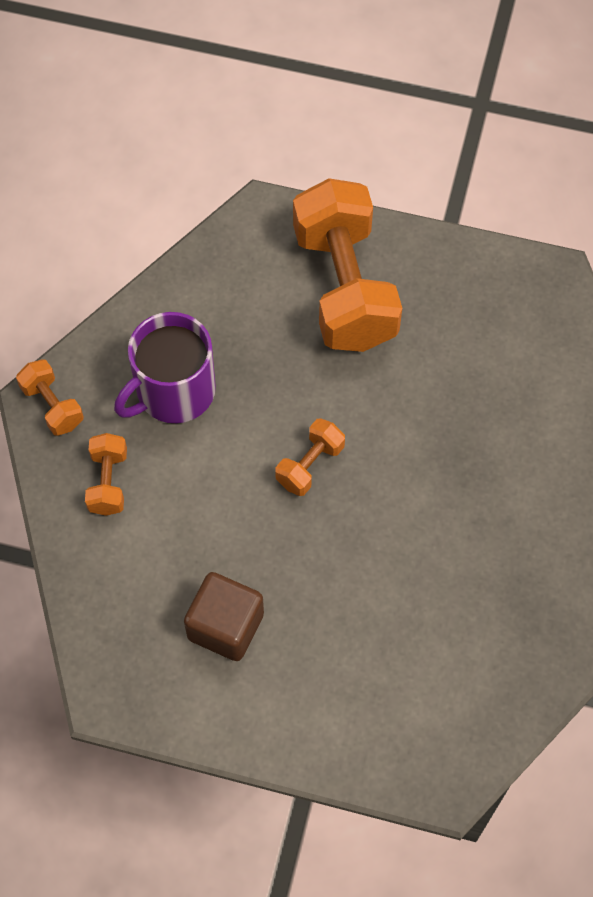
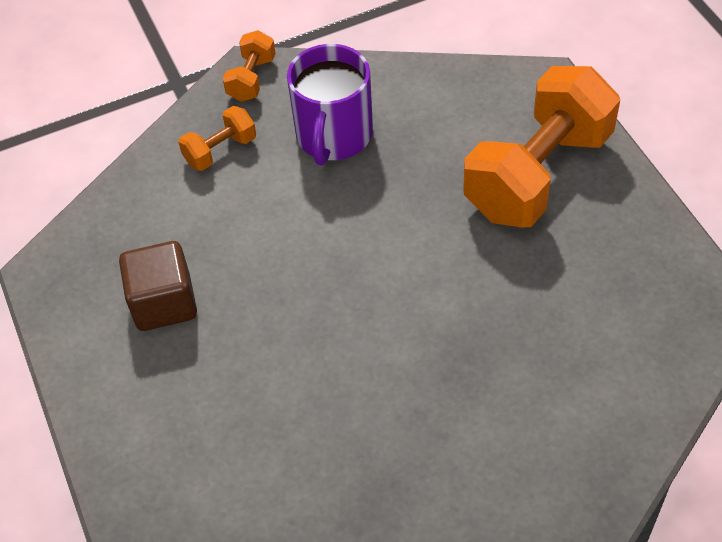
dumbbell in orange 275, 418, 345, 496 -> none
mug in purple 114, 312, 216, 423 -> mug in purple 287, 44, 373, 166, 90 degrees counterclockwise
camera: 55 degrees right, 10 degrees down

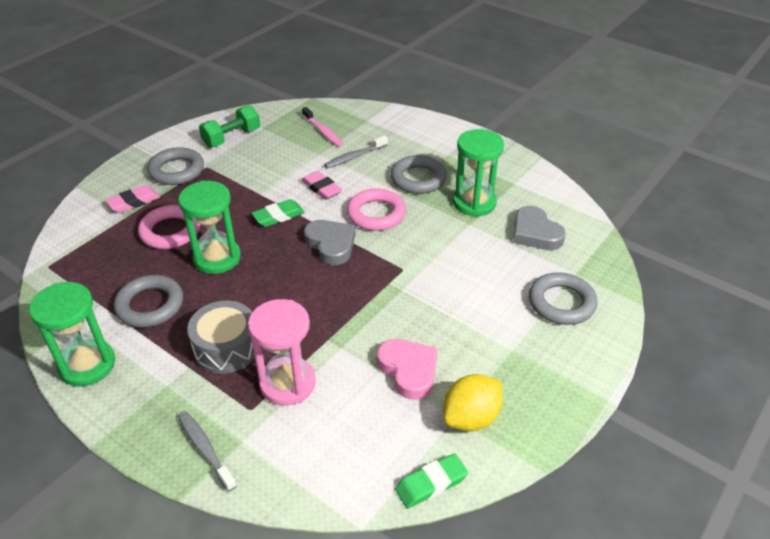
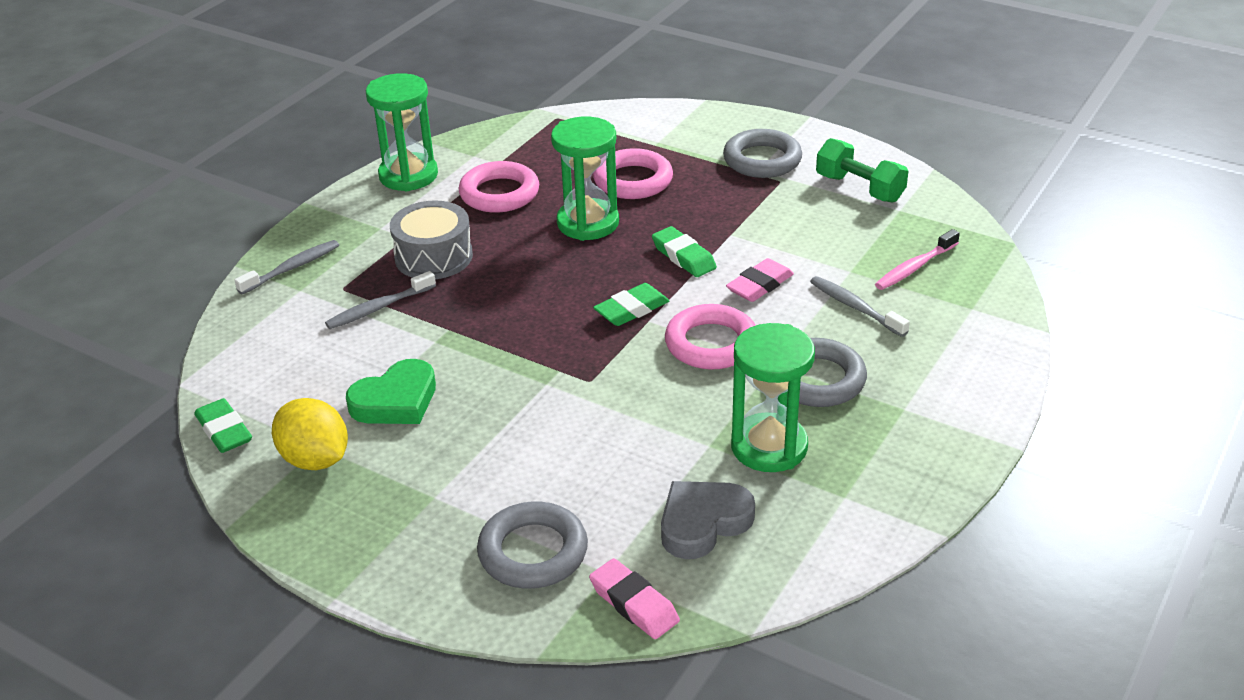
eraser in pink 105, 185, 160, 213 -> eraser in pink 589, 558, 680, 639, move
hourglass in pink 248, 299, 316, 405 -> toothbrush in grey 325, 271, 436, 329
heart in grey 304, 220, 355, 265 -> eraser in green 593, 283, 670, 326
ring in grey 114, 275, 183, 328 -> ring in pink 459, 161, 539, 213
heart in pink 377, 339, 438, 400 -> heart in green 346, 359, 436, 424
camera: 85 degrees right, 5 degrees down

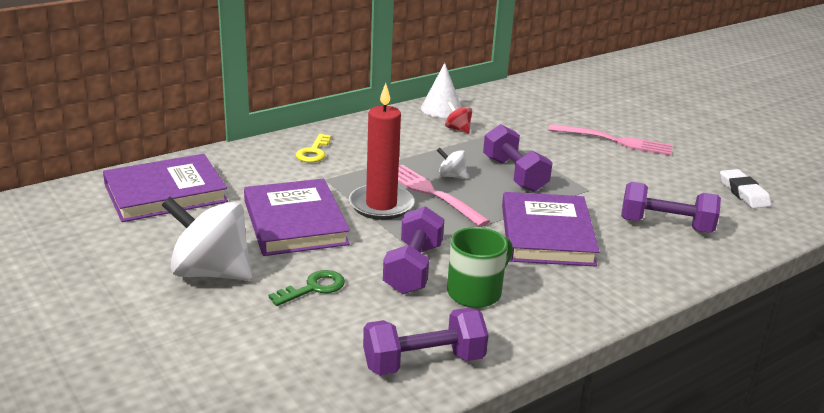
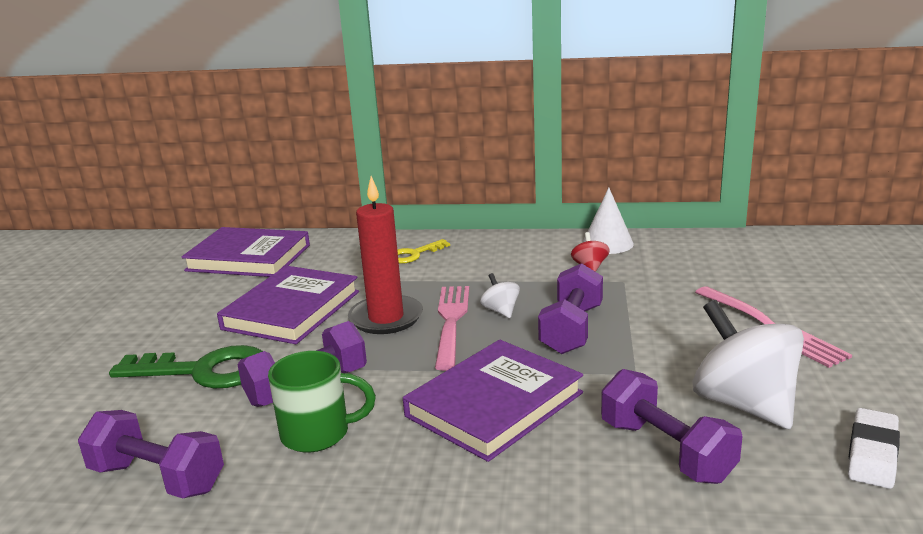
spinning top in white 162, 197, 253, 281 -> spinning top in white 693, 300, 804, 429, move
key in green 269, 270, 345, 306 -> key in green 109, 345, 263, 388, x1.80
camera: 45 degrees right, 5 degrees down

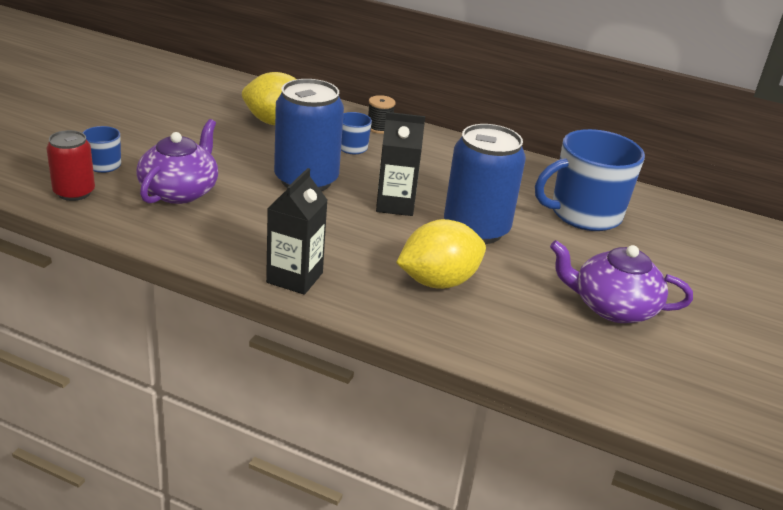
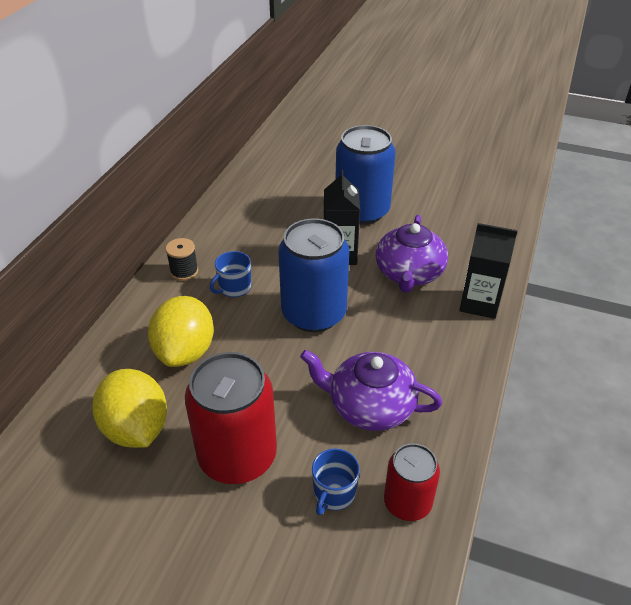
mug in blue 535, 129, 645, 231 -> none
none -> can in red 185, 352, 277, 484
lemon in yellow 396, 219, 486, 289 -> lemon in yellow 92, 369, 167, 448, move
teapot in purple 550, 240, 693, 323 -> teapot in purple 376, 215, 448, 293, move
camera: 90 degrees left, 10 degrees up

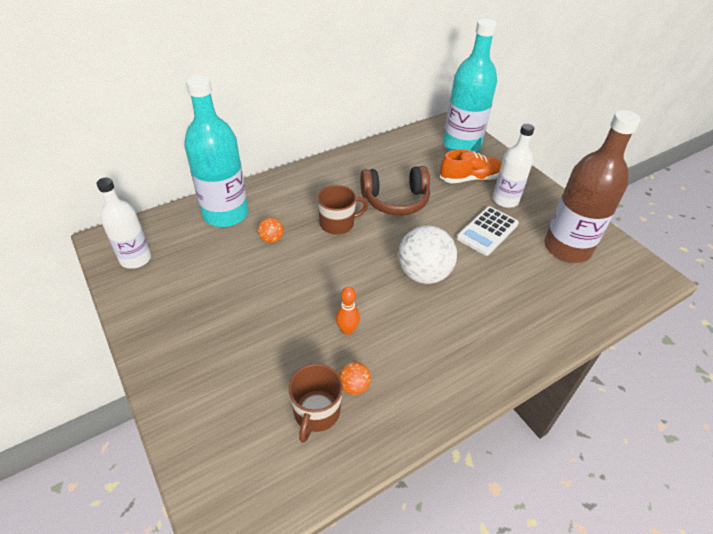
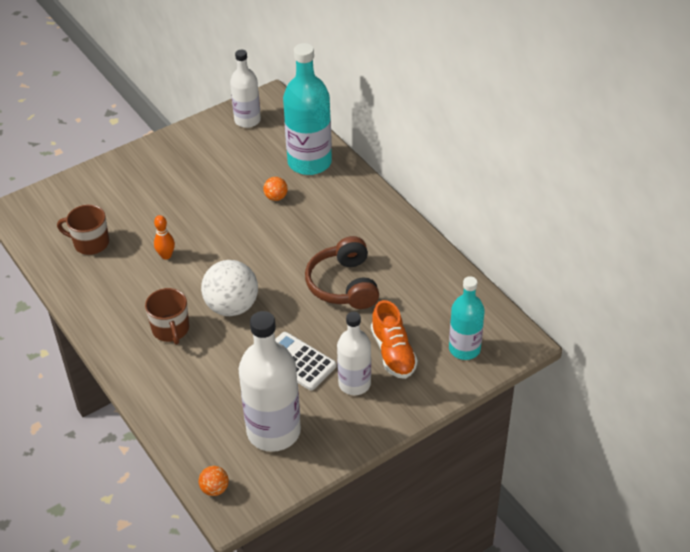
mug in brown 317, 185, 368, 235 -> mug in brown 145, 288, 189, 345, move
ball in orange 339, 362, 371, 395 -> ball in orange 199, 466, 229, 496, move
bottle in brown 544, 110, 641, 263 -> bottle in white 238, 311, 301, 452
bottle in turquoise 443, 19, 497, 152 -> bottle in turquoise 449, 276, 485, 360, x0.62
camera: 90 degrees right, 0 degrees up

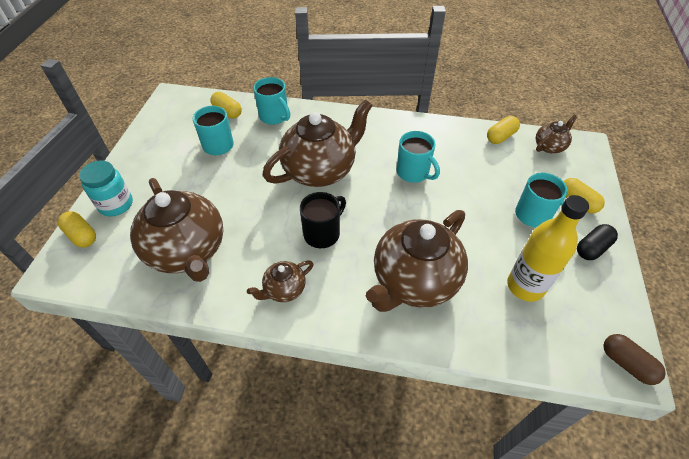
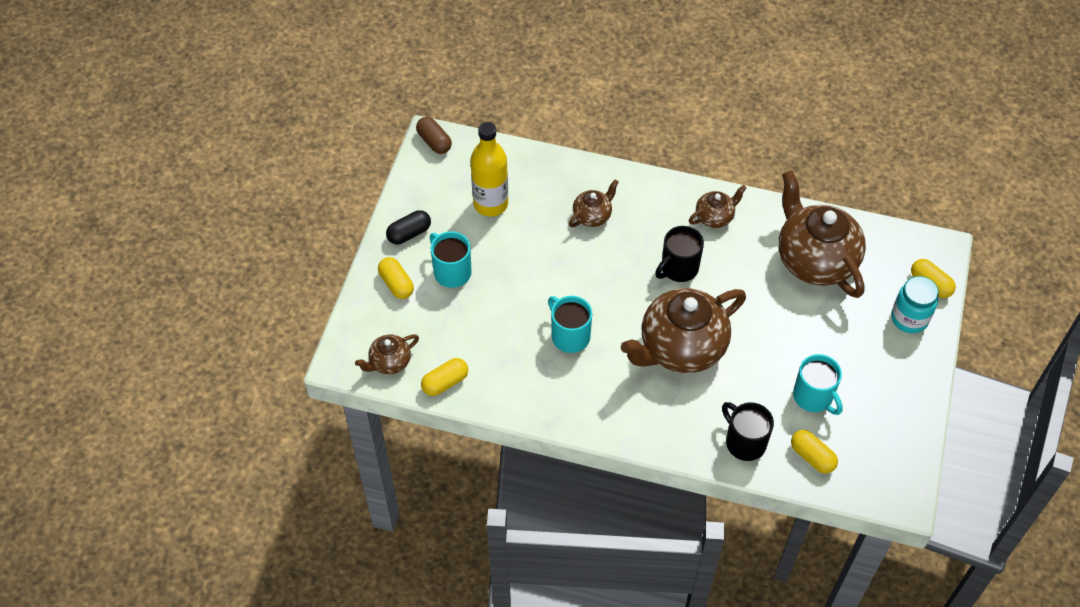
mug in turquoise 253, 77, 290, 125 -> mug in black 722, 402, 774, 461
teapot in brown 366, 210, 468, 312 -> teapot in brown 569, 179, 619, 227, x0.47
camera: 175 degrees left, 5 degrees up

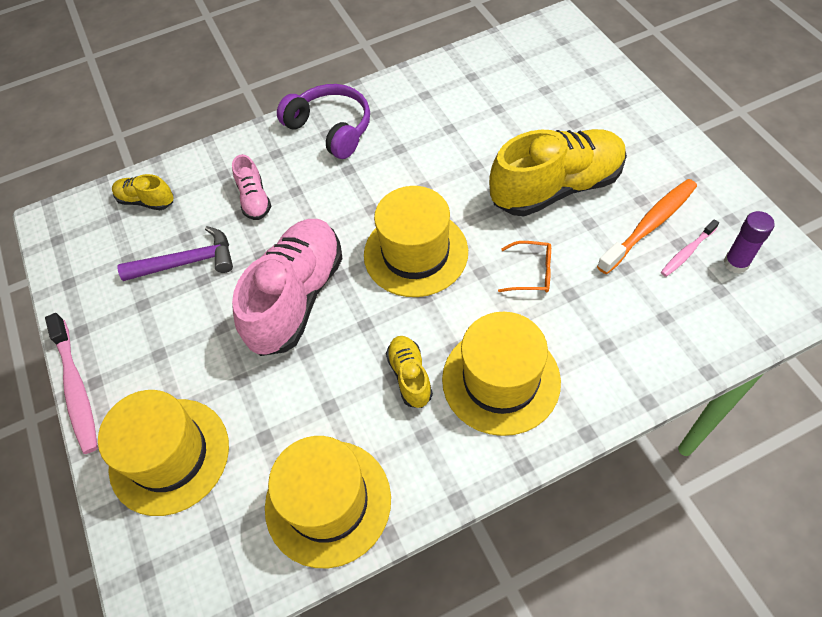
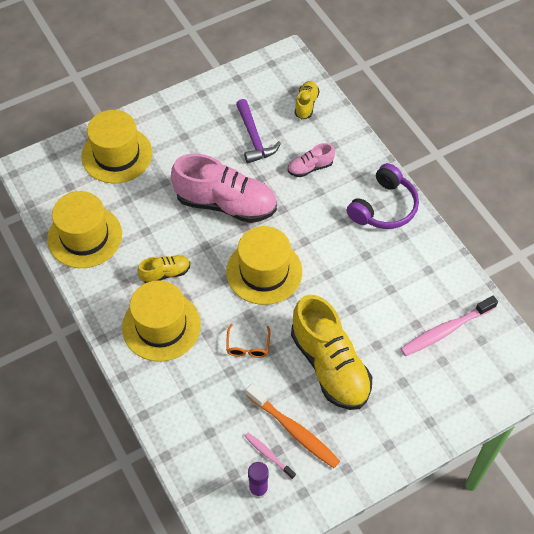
toothbrush in pink 45, 313, 98, 454 -> toothbrush in pink 400, 296, 498, 356, move
camera: 80 degrees right, 0 degrees up

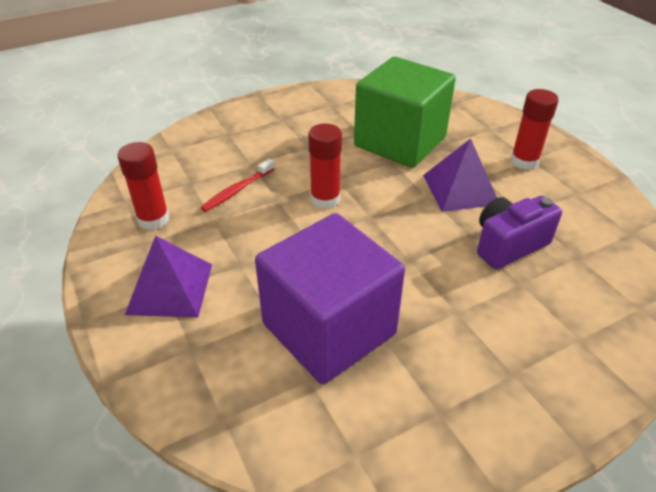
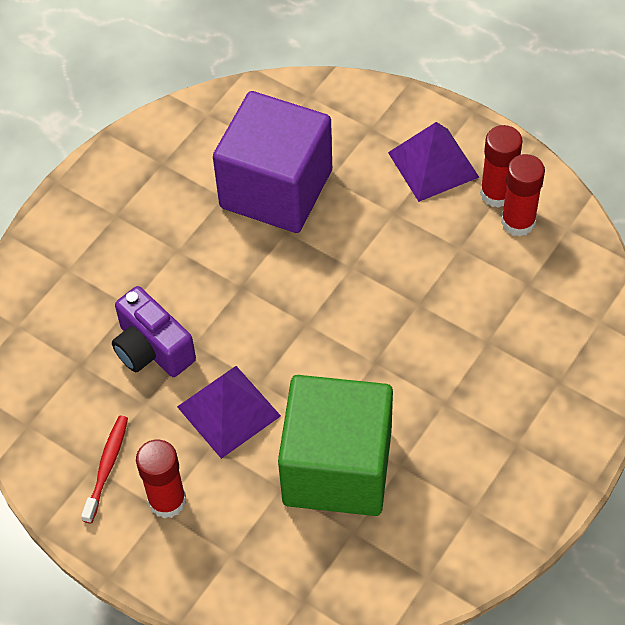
toothbrush in red 201, 159, 275, 212 -> toothbrush in red 81, 416, 128, 523, move
glue stick in red 308, 123, 342, 209 -> glue stick in red 480, 125, 523, 208, move
camera in purple 477, 196, 562, 269 -> camera in purple 112, 286, 196, 377, 105 degrees clockwise
camera: 155 degrees right, 15 degrees up

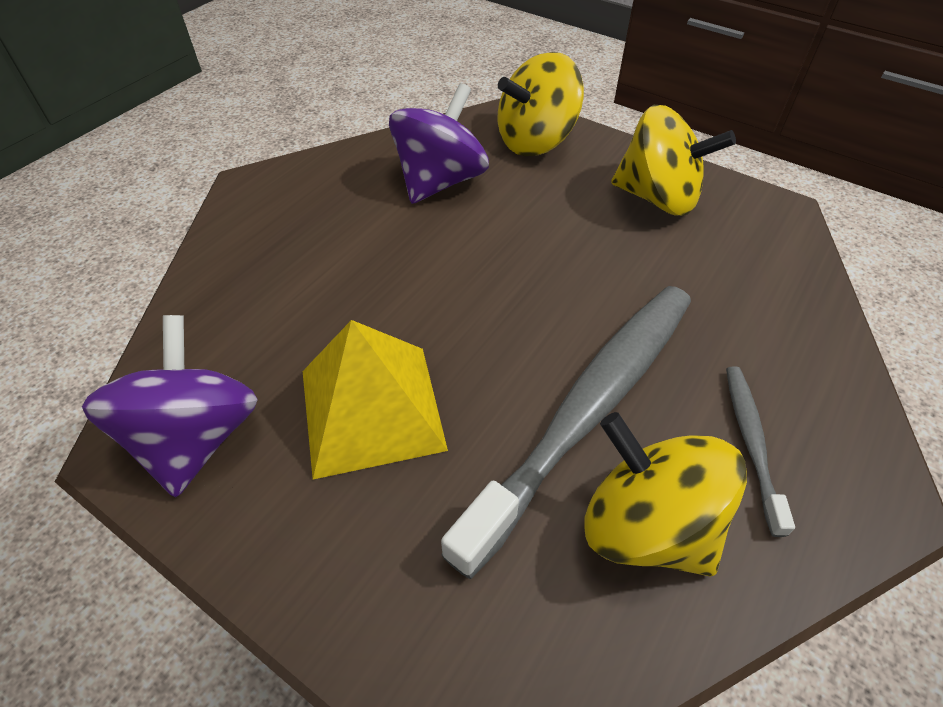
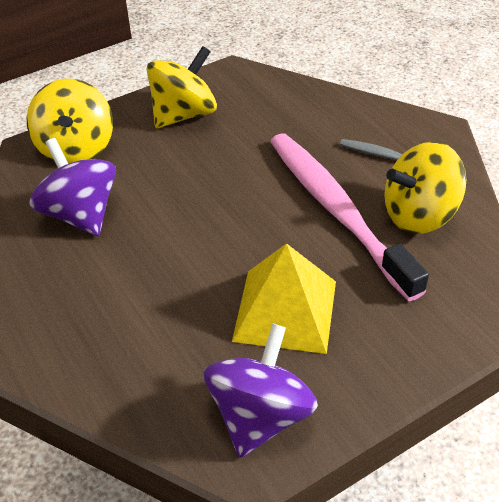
toothbrush in grey 441, 286, 691, 579 -> toothbrush in pink 270, 133, 429, 301
spinning top in purple 82, 315, 258, 497 -> spinning top in purple 204, 324, 318, 458, 90 degrees clockwise
camera: 65 degrees left, 5 degrees down

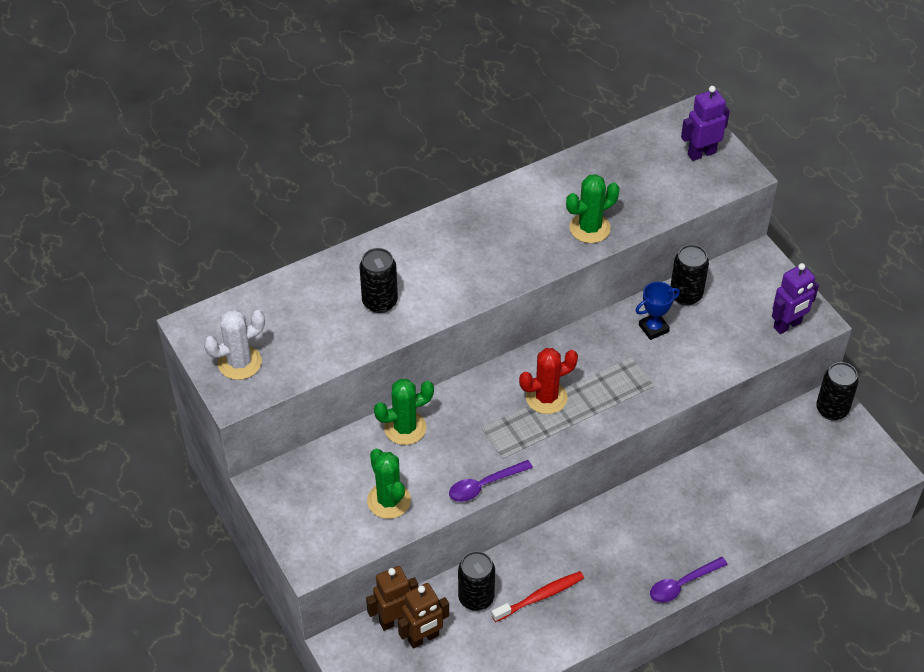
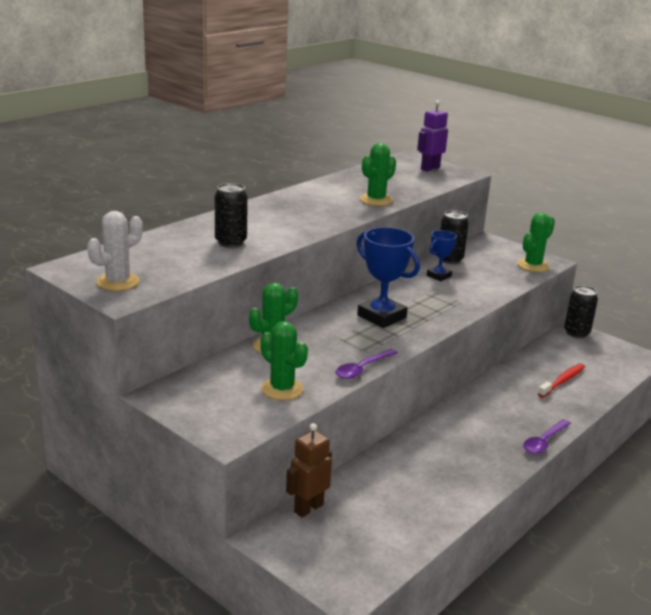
robot in brown 398, 583, 449, 648 -> none
can in black 458, 551, 495, 611 -> none
toothbrush in red 492, 571, 584, 622 -> toothbrush in red 538, 363, 585, 397, move
cactus in red 519, 348, 578, 414 -> trophy in blue 357, 227, 420, 328
robot in purple 772, 263, 819, 334 -> cactus in green 517, 212, 555, 272
camera: 20 degrees left, 25 degrees down

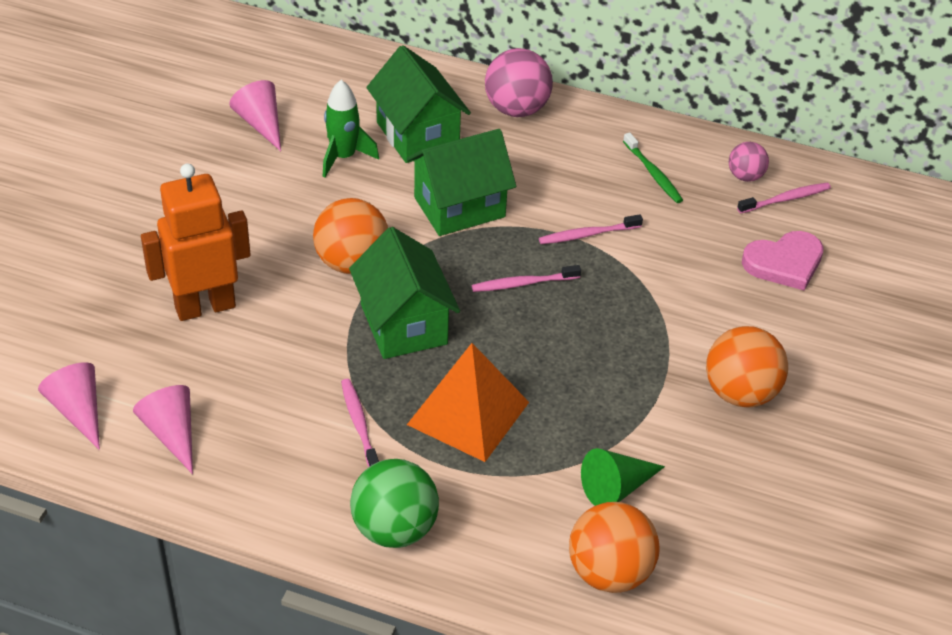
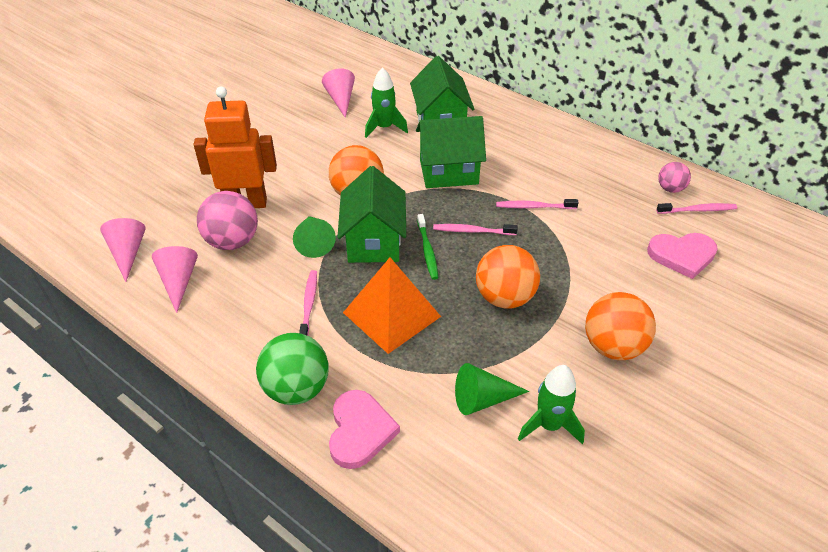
none -> cone in green 293, 216, 336, 258
none -> heart in pink 329, 390, 400, 469
none -> rocket in green 518, 365, 585, 444
ball in pink 485, 48, 553, 117 -> ball in pink 197, 191, 258, 250, move
ball in orange 569, 502, 660, 593 -> ball in orange 476, 245, 540, 309, move
toothbrush in green 623, 132, 683, 203 -> toothbrush in green 417, 214, 438, 280, move
camera: 20 degrees right, 0 degrees up

